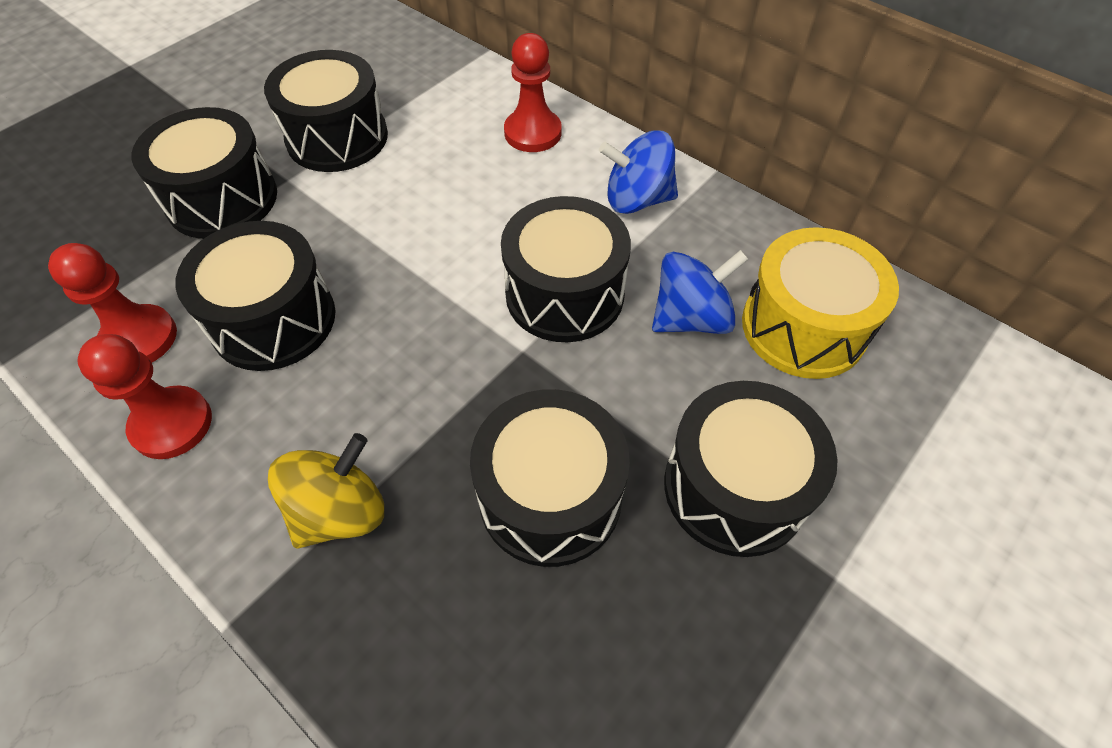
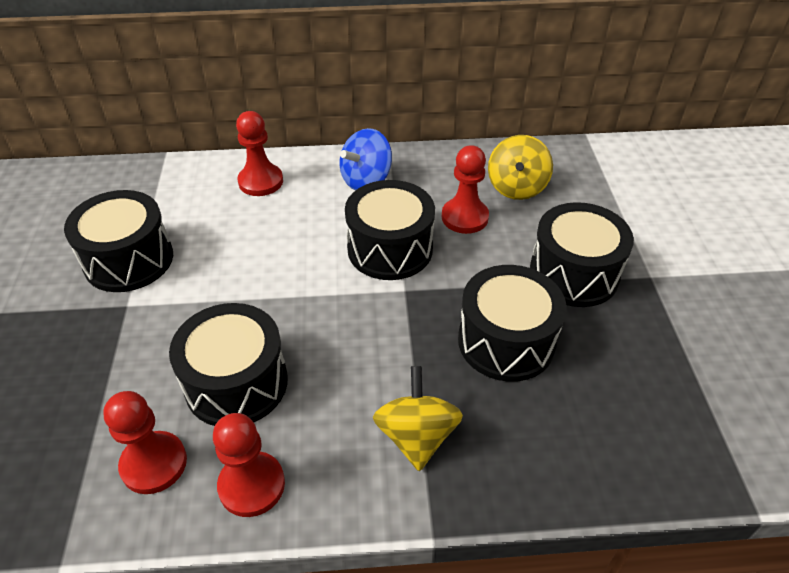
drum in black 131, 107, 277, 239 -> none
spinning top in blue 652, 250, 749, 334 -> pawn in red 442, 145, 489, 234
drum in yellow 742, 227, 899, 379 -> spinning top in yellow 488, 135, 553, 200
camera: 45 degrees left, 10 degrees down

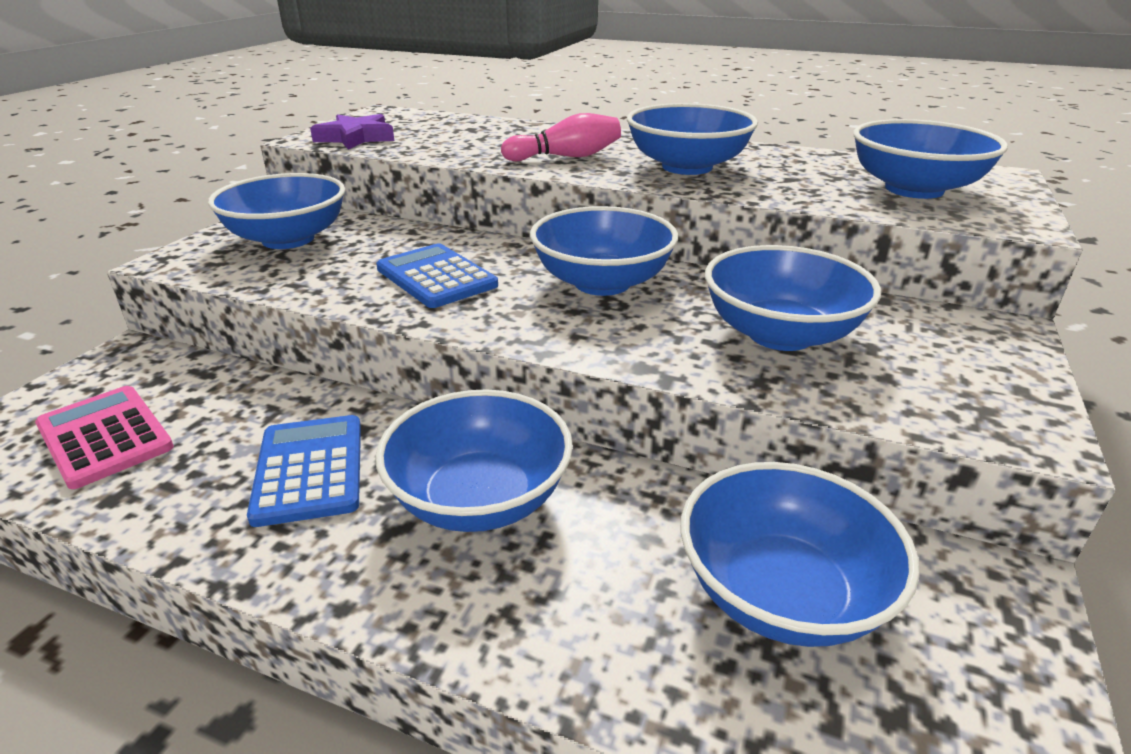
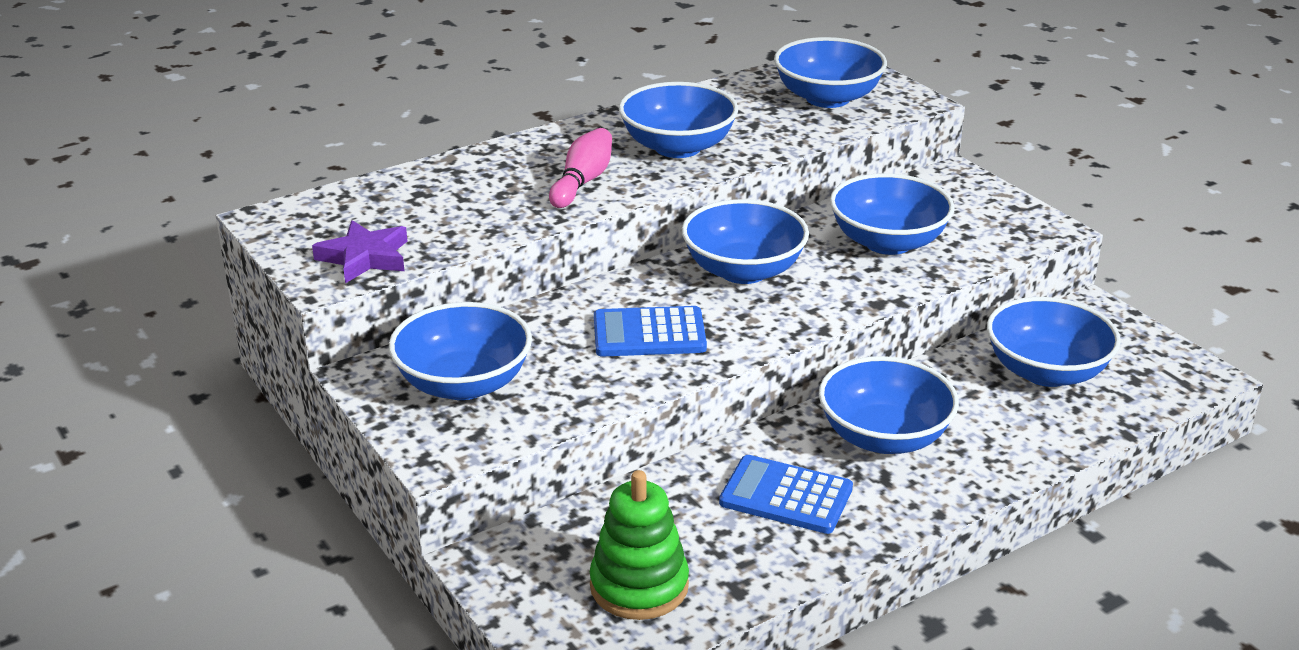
calculator in pink 35, 386, 174, 489 -> stacking toy in green 590, 470, 689, 620
camera: 55 degrees left, 0 degrees up

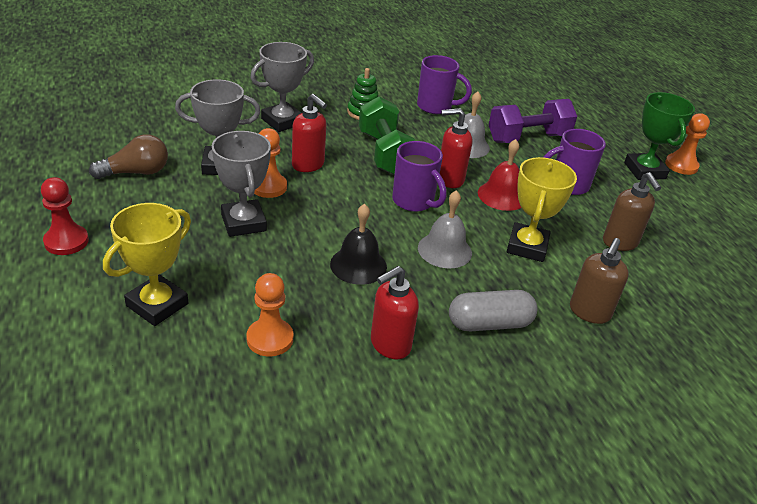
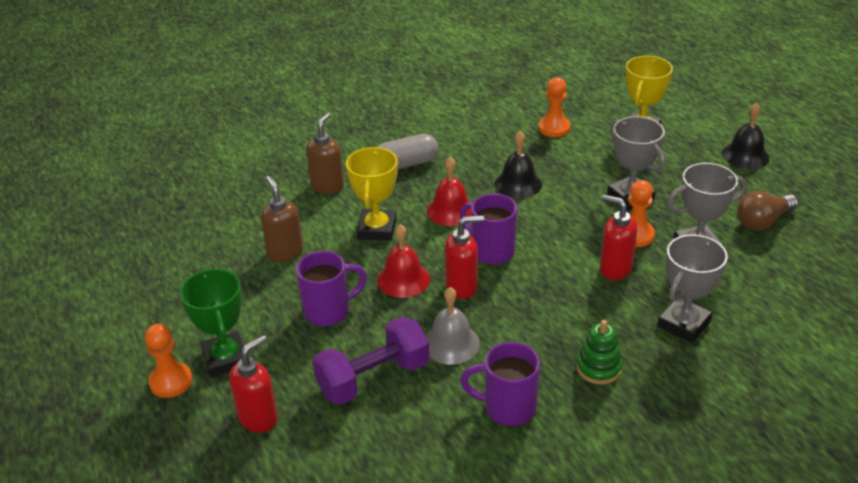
dumbbell in green 359, 96, 415, 175 -> none
soap dispenser in red 371, 266, 419, 359 -> soap dispenser in red 229, 335, 278, 433, move
pawn in red 41, 177, 89, 255 -> bell in black 722, 103, 770, 169
bell in grey 418, 190, 472, 268 -> bell in red 427, 157, 471, 226
camera: 175 degrees right, 0 degrees up

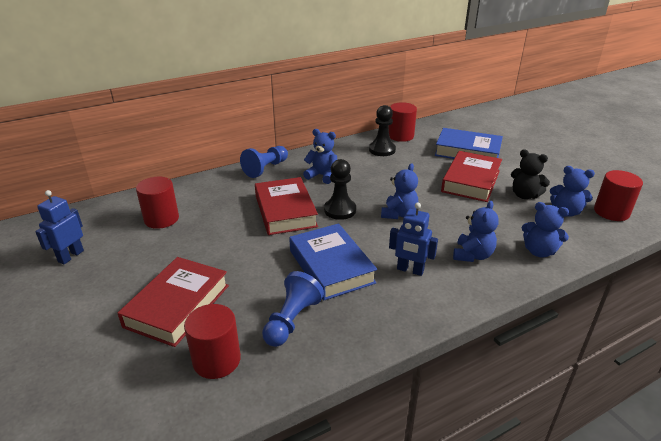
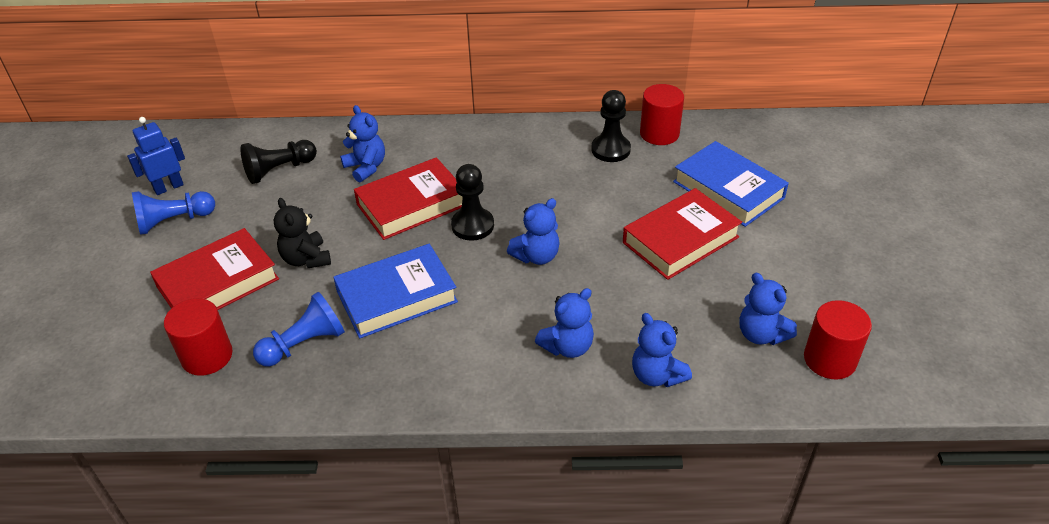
robot in blue 389, 203, 438, 276 -> none
pawn in blue 240, 146, 288, 178 -> pawn in blue 132, 191, 215, 235, move
teddy bear in blue 303, 129, 337, 184 -> teddy bear in blue 340, 105, 385, 182, move
teddy bear in black 511, 150, 550, 199 -> teddy bear in black 274, 198, 331, 268, move
cylinder in red 136, 177, 179, 229 -> pawn in black 240, 140, 317, 184
book in red 255, 177, 318, 235 -> book in red 354, 157, 463, 240, 45 degrees clockwise
book in blue 289, 223, 377, 301 -> book in blue 333, 244, 458, 338, 60 degrees clockwise
camera: 30 degrees right, 10 degrees up

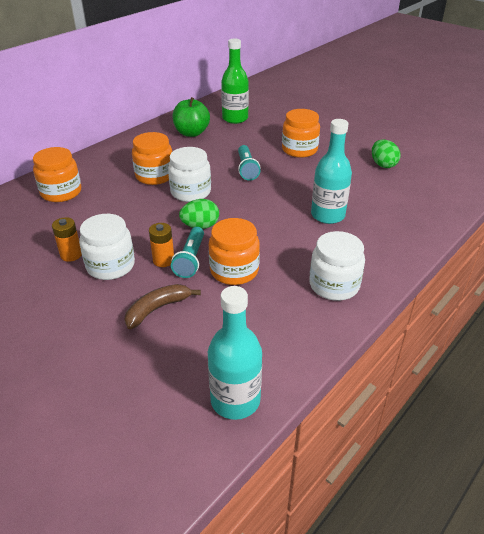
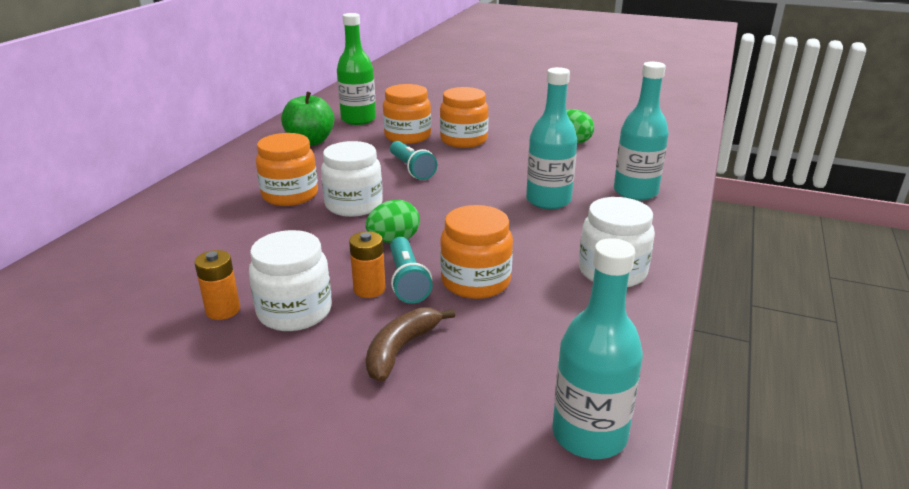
none -> bottle in turquoise 614, 62, 669, 200
jar in orange 33, 147, 81, 202 -> jar in orange 383, 84, 431, 144, move
camera: 20 degrees left, 10 degrees down

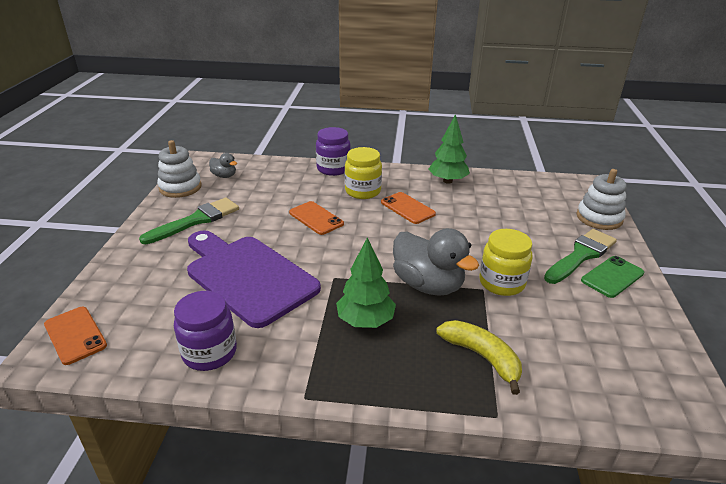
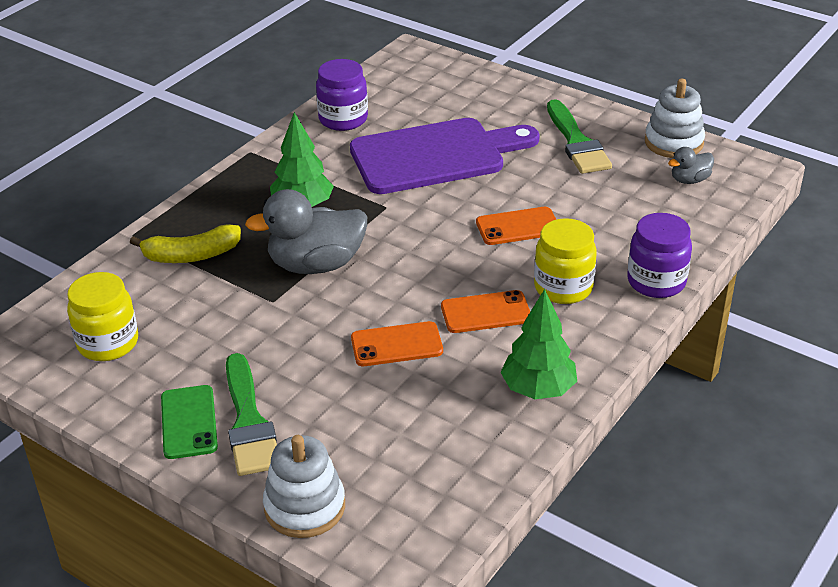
phone in orange 44, 307, 107, 365 -> phone in orange 351, 321, 443, 366, move
jar in yellow 479, 229, 532, 296 -> jar in yellow 67, 272, 138, 361, move
camera: 120 degrees right, 5 degrees up

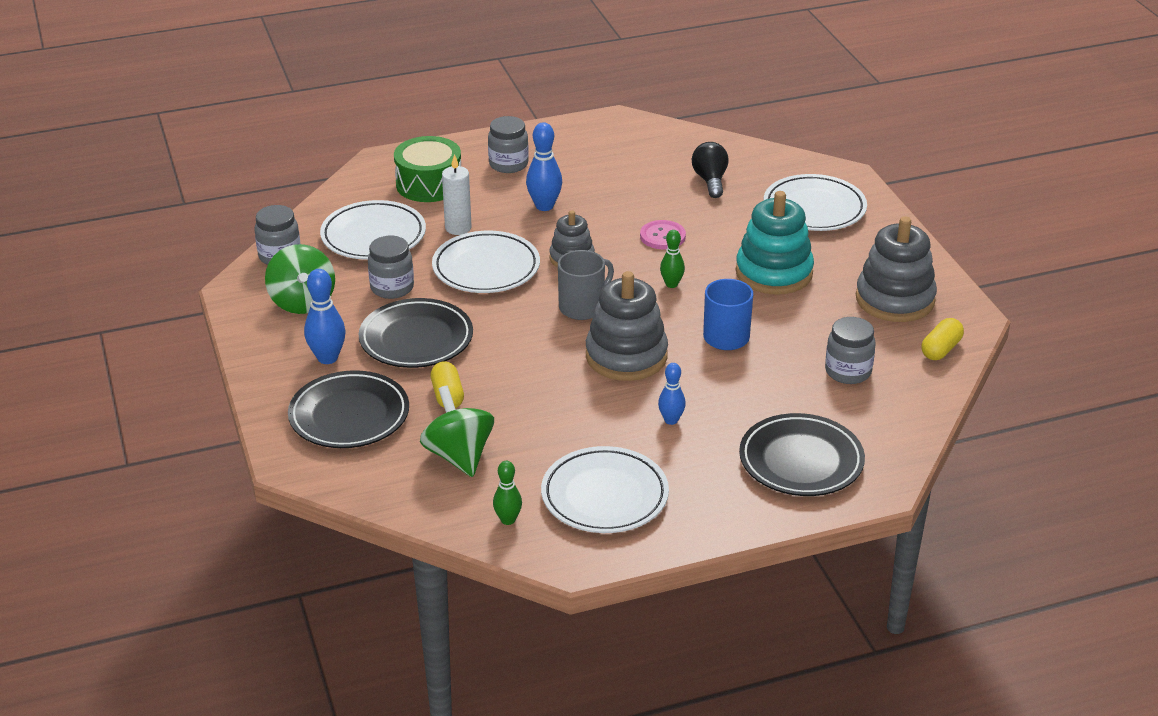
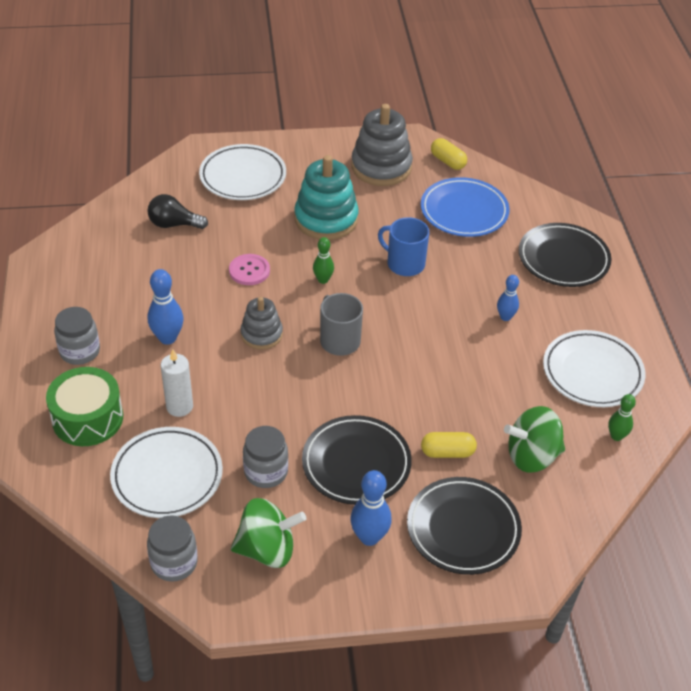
plate in white 432, 231, 540, 293 -> none
stacking toy in grey 586, 271, 668, 381 -> none
jar in grey 825, 317, 876, 384 -> plate in blue 421, 177, 510, 237
camera: 80 degrees left, 10 degrees up

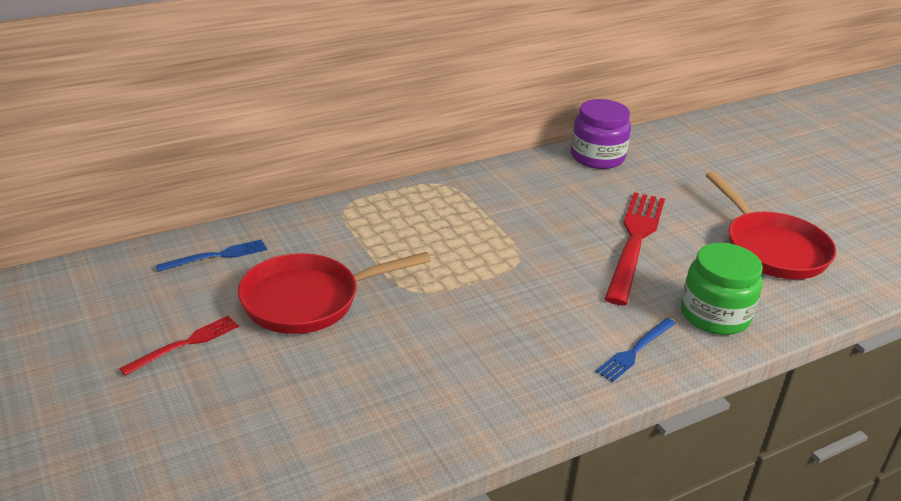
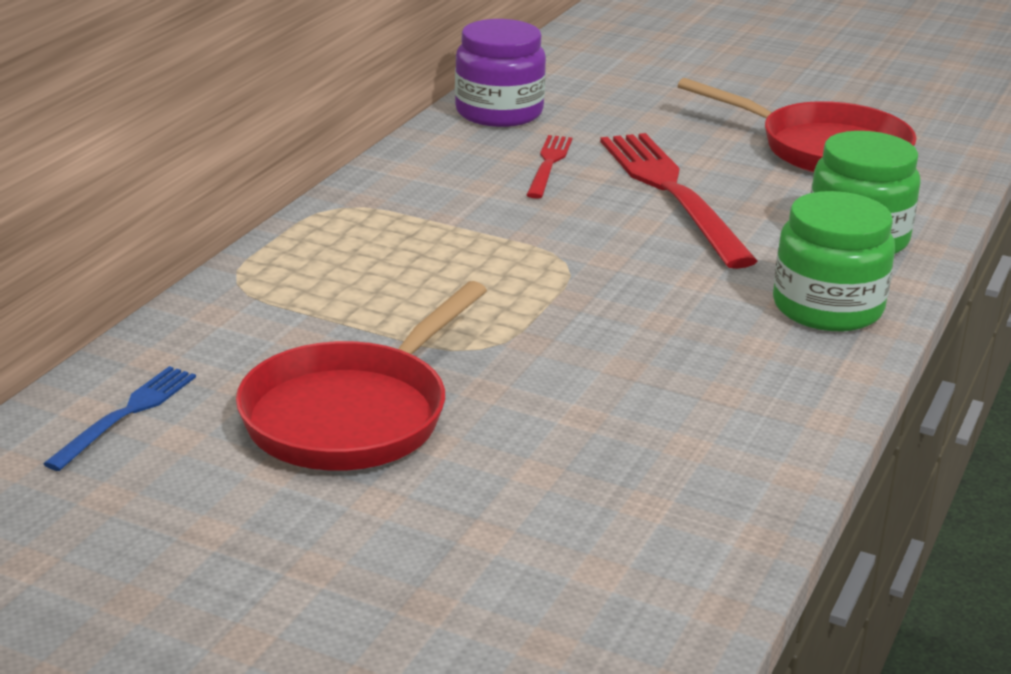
fork in red 119, 316, 239, 376 -> fork in red 527, 135, 572, 199, move
fork in blue 596, 318, 676, 382 -> jar in green 773, 191, 895, 331
camera: 35 degrees left, 5 degrees down

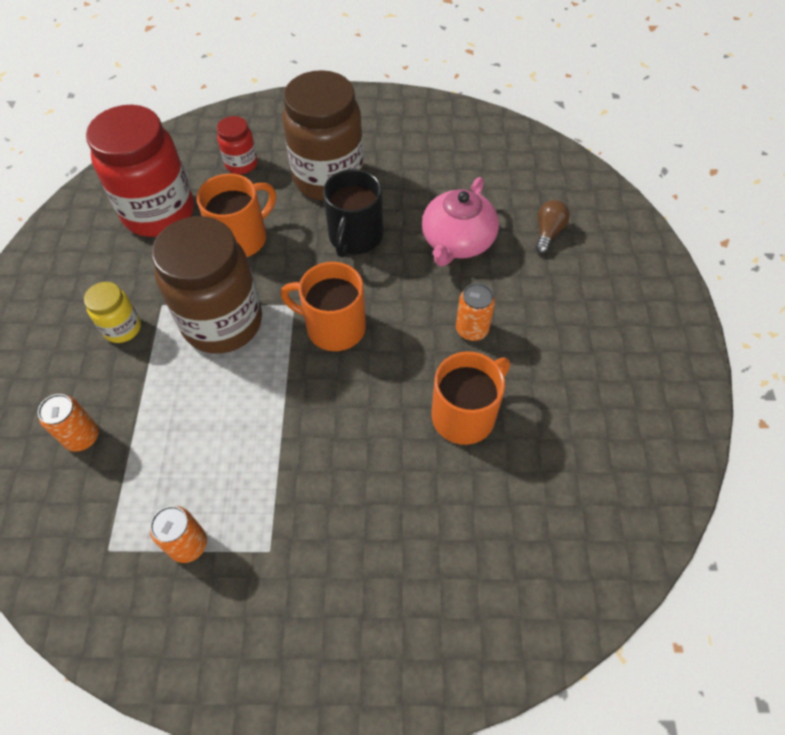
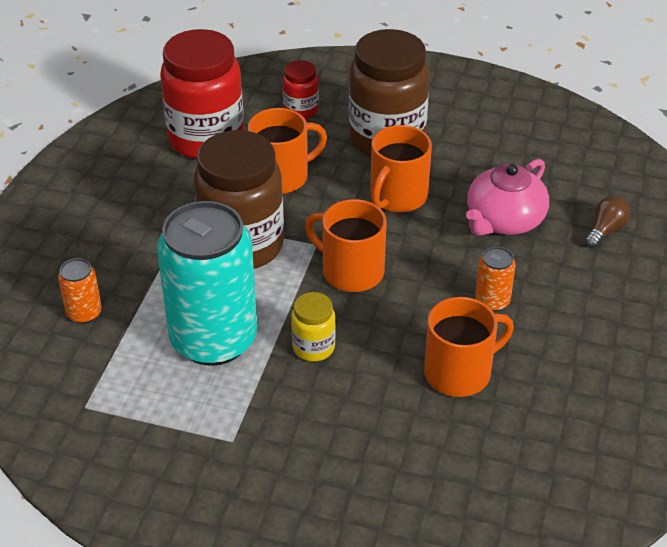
can in orange 150, 506, 207, 563 -> none
none -> can in turquoise 157, 201, 257, 366
jar in yellow 84, 282, 141, 343 -> jar in yellow 291, 292, 336, 362, move
mug in black 323, 169, 383, 257 -> mug in orange 370, 125, 432, 212
camera: 15 degrees right, 15 degrees down

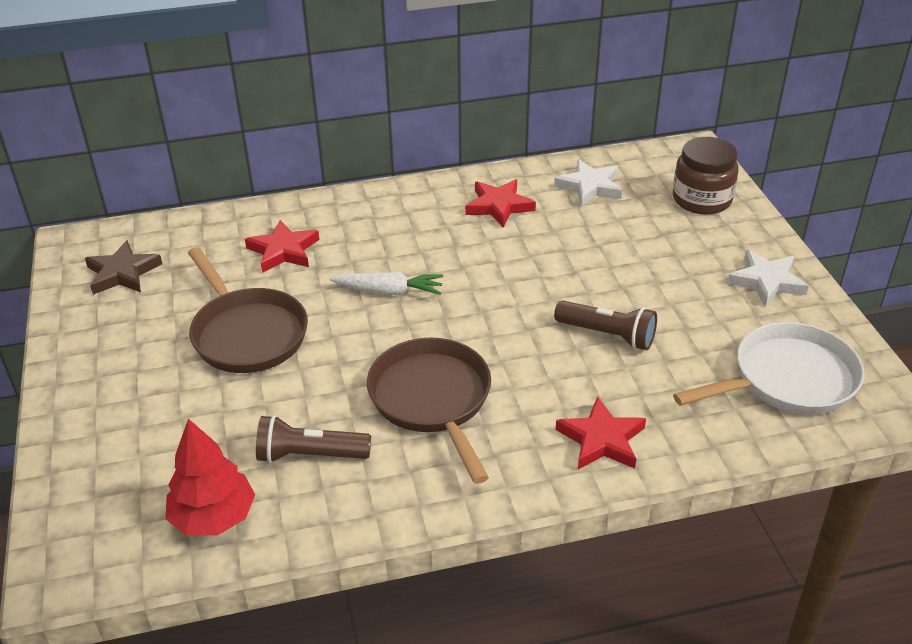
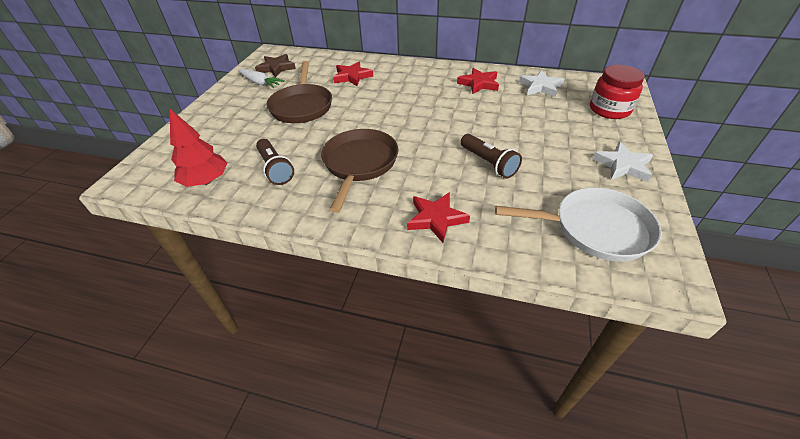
carrot in white 330, 272, 444, 295 -> carrot in white 238, 68, 285, 88, move
jar in brown 673, 137, 739, 215 -> jar in red 590, 65, 645, 119
flashlight in brown 256, 415, 371, 463 -> flashlight in brown 256, 139, 294, 185, 150 degrees counterclockwise
camera: 30 degrees right, 5 degrees up

